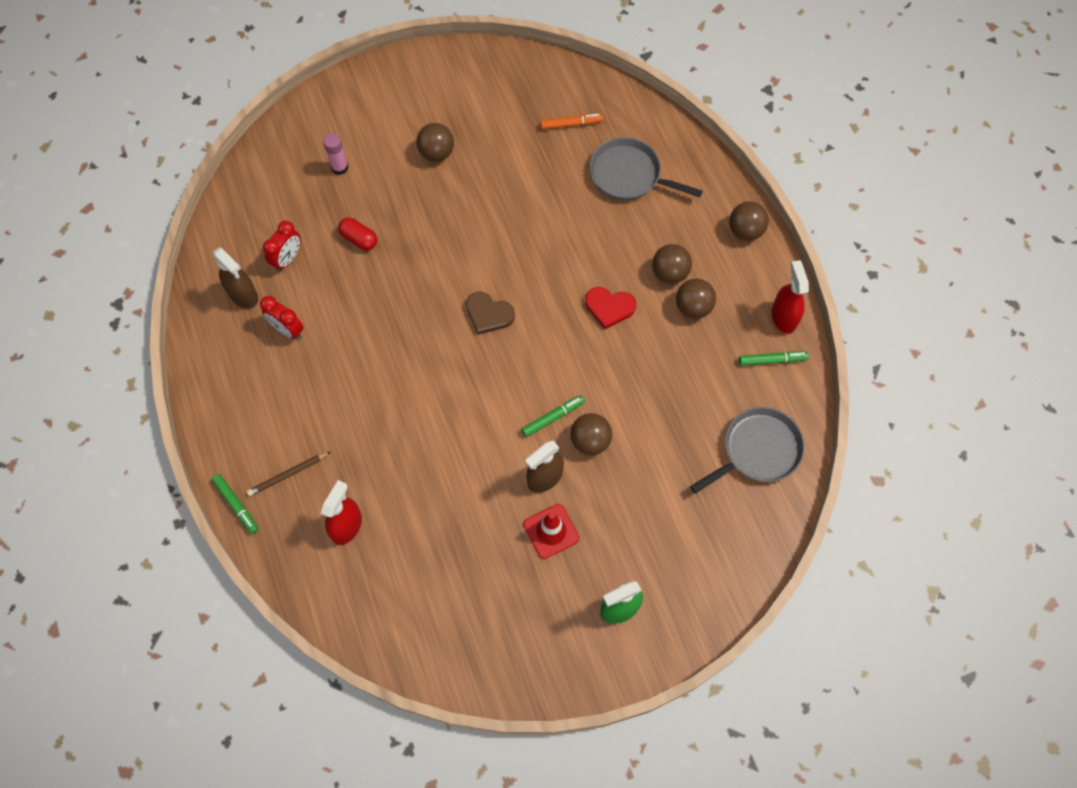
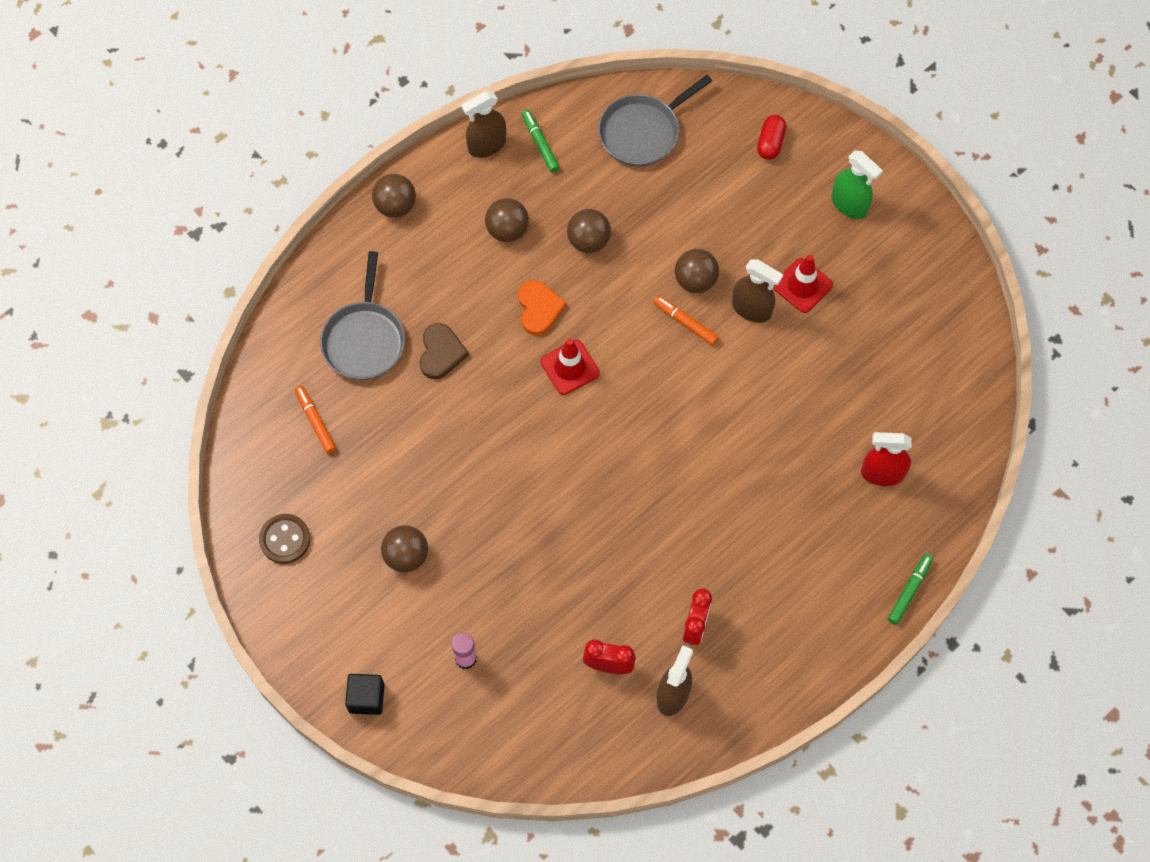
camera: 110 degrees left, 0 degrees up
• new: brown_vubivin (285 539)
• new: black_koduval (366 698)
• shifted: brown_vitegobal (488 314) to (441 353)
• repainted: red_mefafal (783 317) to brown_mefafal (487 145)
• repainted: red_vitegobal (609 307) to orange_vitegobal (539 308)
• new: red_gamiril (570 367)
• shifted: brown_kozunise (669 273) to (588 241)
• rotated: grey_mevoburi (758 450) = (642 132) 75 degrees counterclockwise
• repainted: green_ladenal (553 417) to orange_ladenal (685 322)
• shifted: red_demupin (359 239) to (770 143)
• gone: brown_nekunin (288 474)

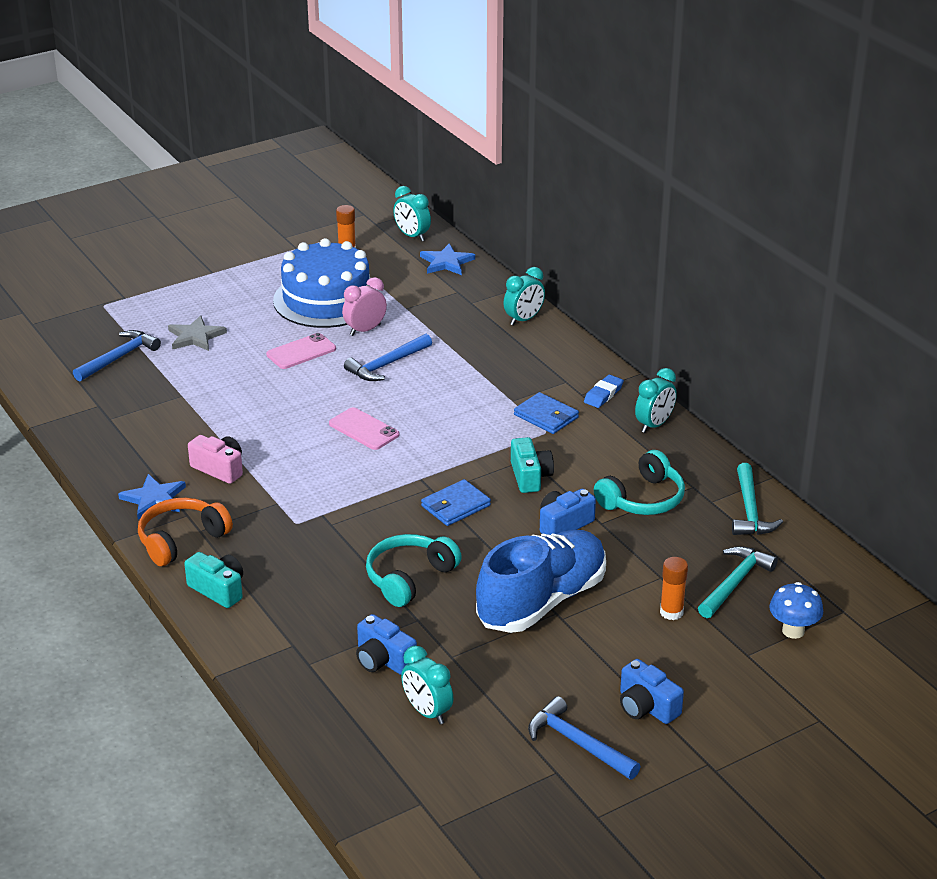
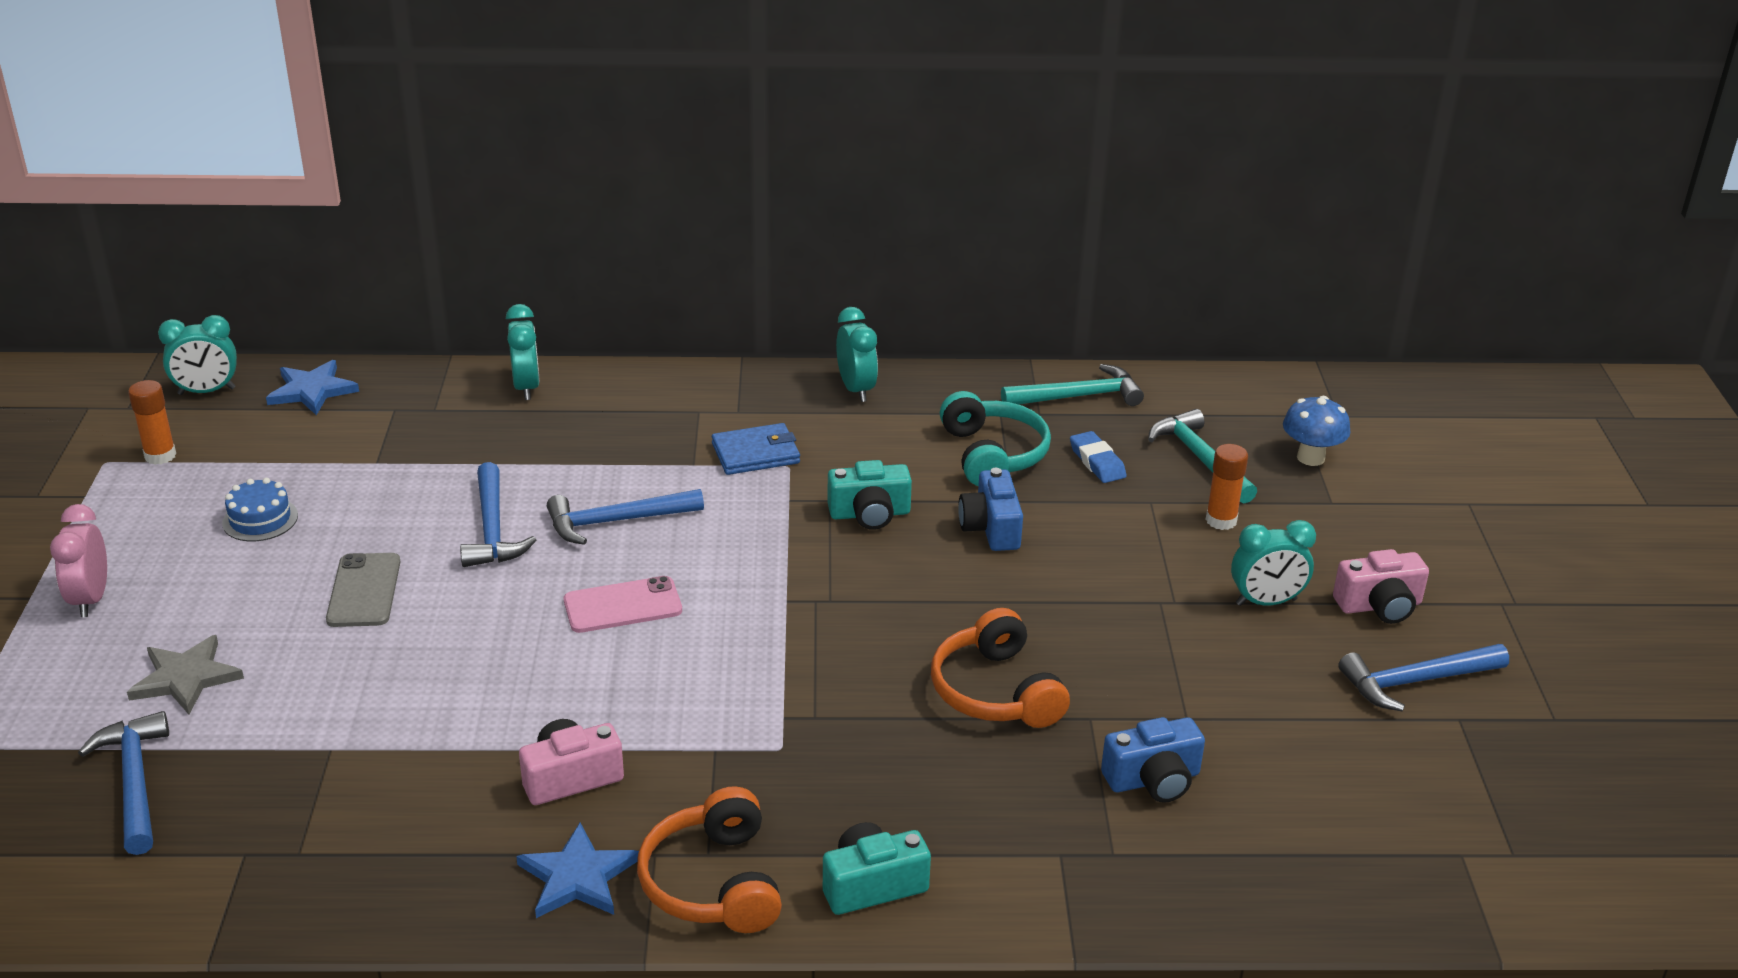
camera: 60 degrees left, 0 degrees up
• shifted: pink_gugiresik (365 330) to (91 599)
• scaled: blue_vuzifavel (326 299) = (260 519) x0.40
• repainted: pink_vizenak (301 352) to grey_vizenak (364 591)
• new: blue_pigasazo (616 521)
• rotated: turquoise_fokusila (530 476) = (869 514) 150 degrees clockwise
• repainted: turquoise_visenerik (409 578) to orange_visenerik (995 691)
• rotated: turquoise_pigasazo (750 510) = (1078 396) 45 degrees counterclockwise
• shifted: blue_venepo (603 394) to (1097 462)
• shifted: turquoise_gugiresik (427 712) to (1266 602)
• repainted: blue_fokusila (646 707) to pink_fokusila (1379 606)
• gone: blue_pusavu (455 506)
• gone: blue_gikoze (542 601)

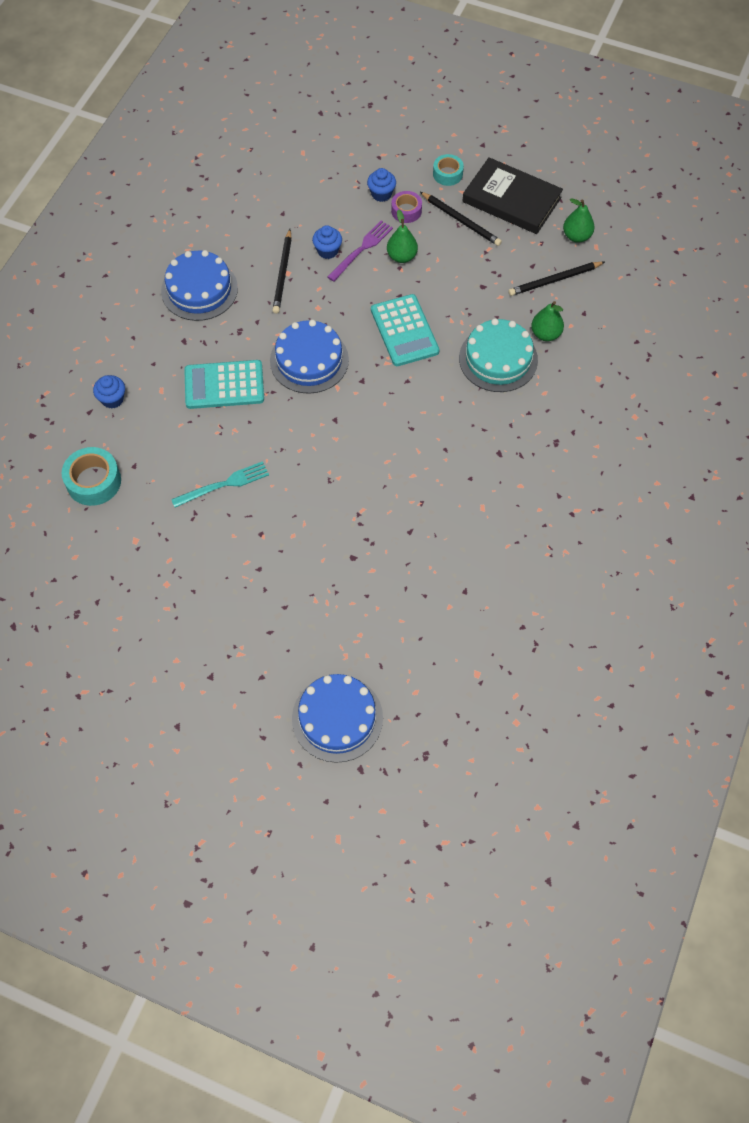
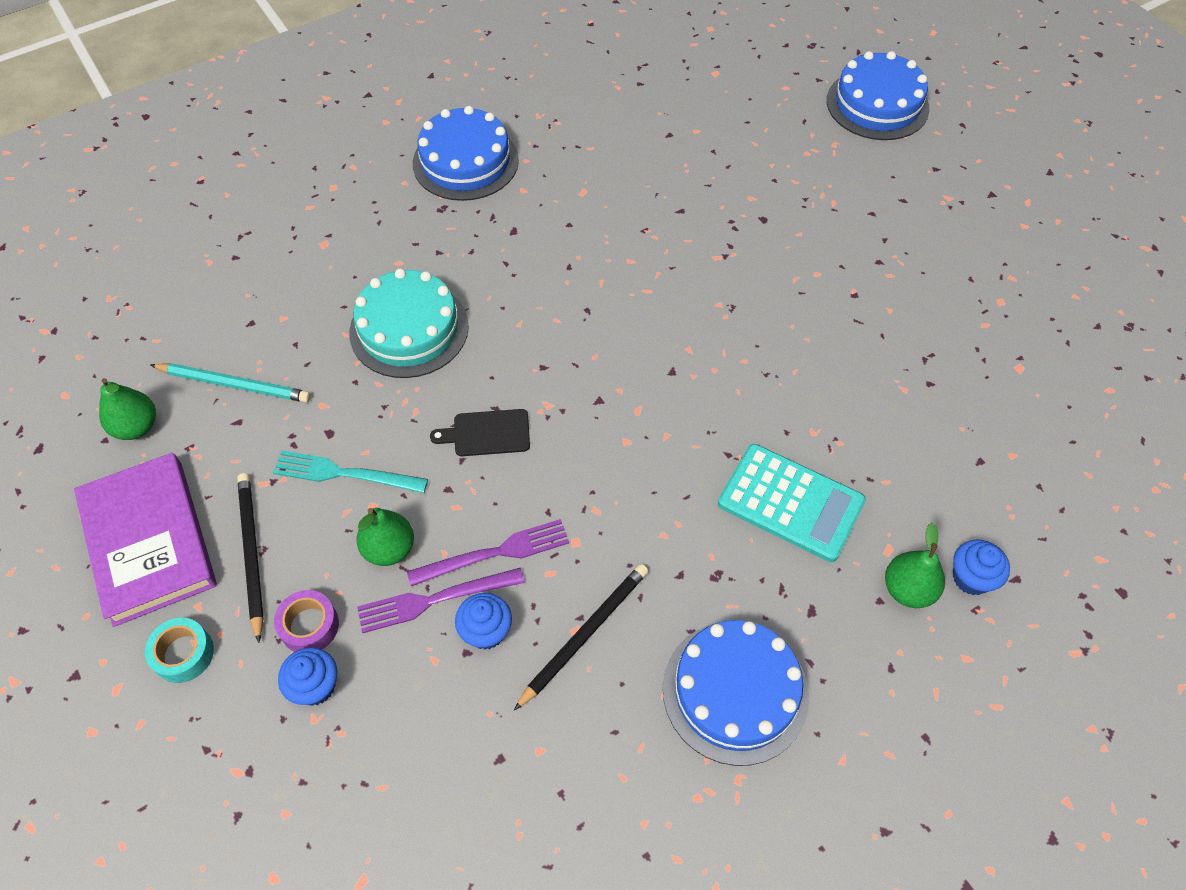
camera: 145 degrees left, 5 degrees down
• repainted: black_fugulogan (511 200) to purple_fugulogan (149 541)
• repainted: black_nekunin (554 280) to turquoise_nekunin (234 384)
• shifted: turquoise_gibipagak (223 485) to (345 473)
• new: purple_gibipagak (494 553)
• shifted: blue_vuzifavel (309 360) to (465 161)
• swapped: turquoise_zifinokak (404 331) to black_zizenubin (487 433)
• shifted: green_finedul (545 334) to (908 589)
• gone: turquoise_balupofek (93 481)

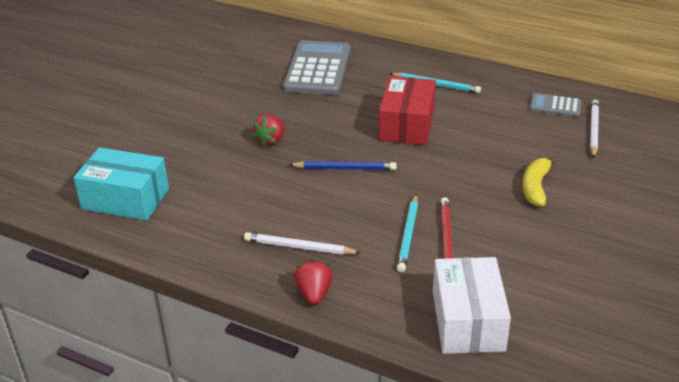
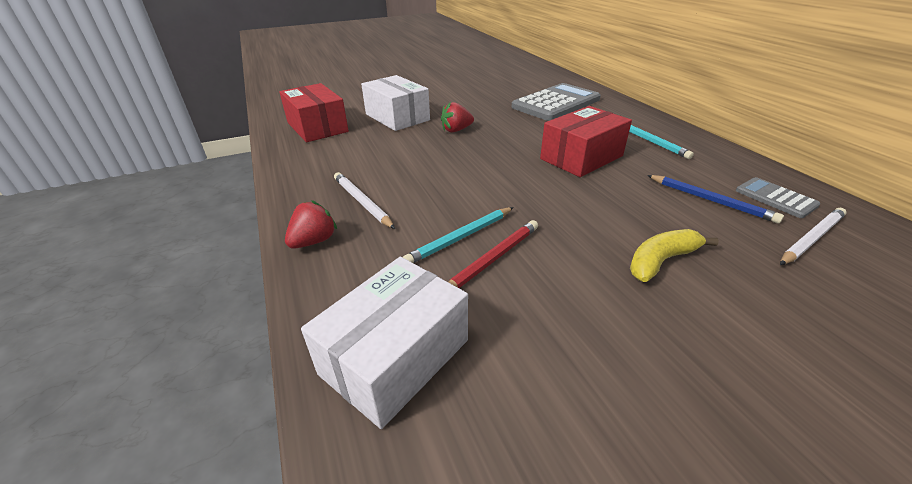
camera: 40 degrees right, 0 degrees up
• repainted: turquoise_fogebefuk (125 199) to red_fogebefuk (317 127)
• new: white_fogebefuk (397 117)
• shifted: blue_nekunin (345 168) to (710 200)

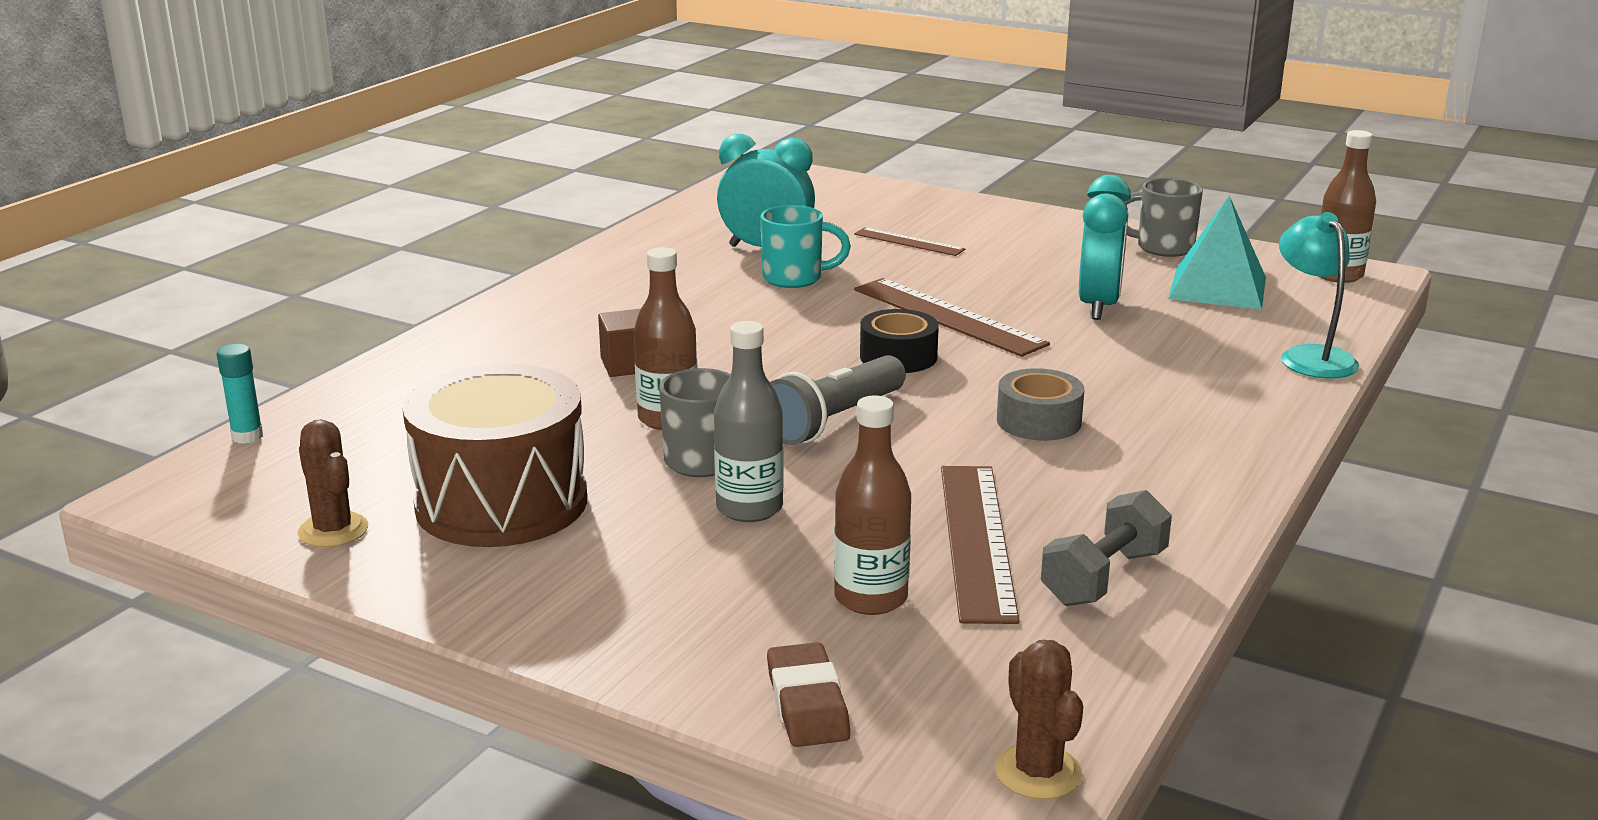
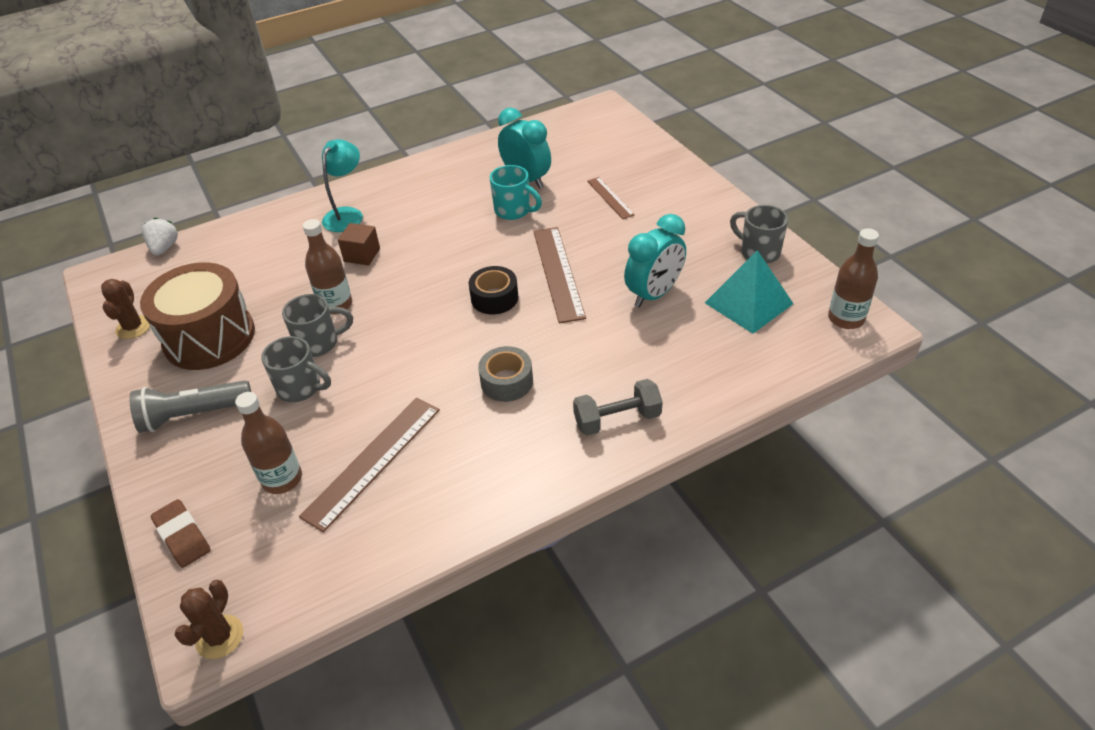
camera: 35 degrees right, 20 degrees up
• shifted: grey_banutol (834 420) to (194 415)
• swapped: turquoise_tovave (247 436) to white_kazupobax (164 248)
• rotated: brown_venepo (807 704) = (182 536) 60 degrees counterclockwise
• swapped: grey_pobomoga (749 508) to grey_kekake (301 388)
• shifted: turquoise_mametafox (1311 356) to (347 214)
• shifted: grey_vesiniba (1104 578) to (617 420)

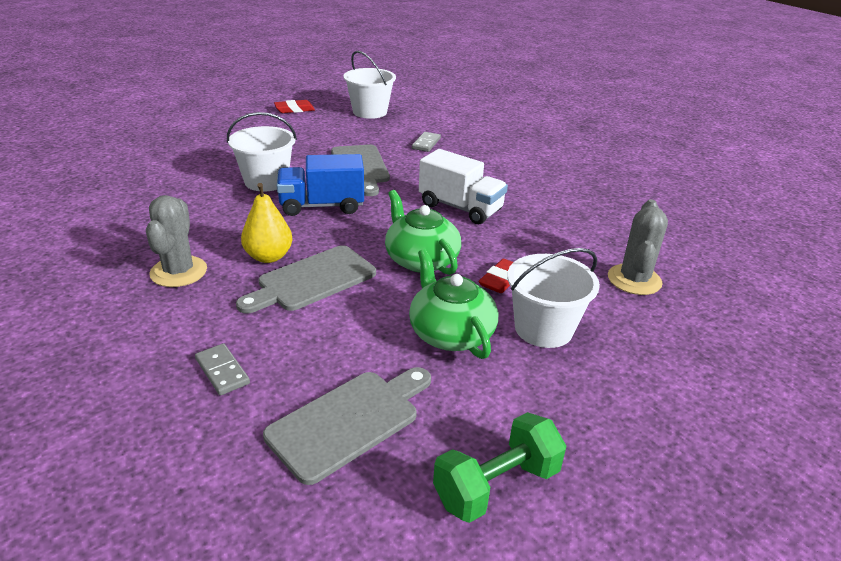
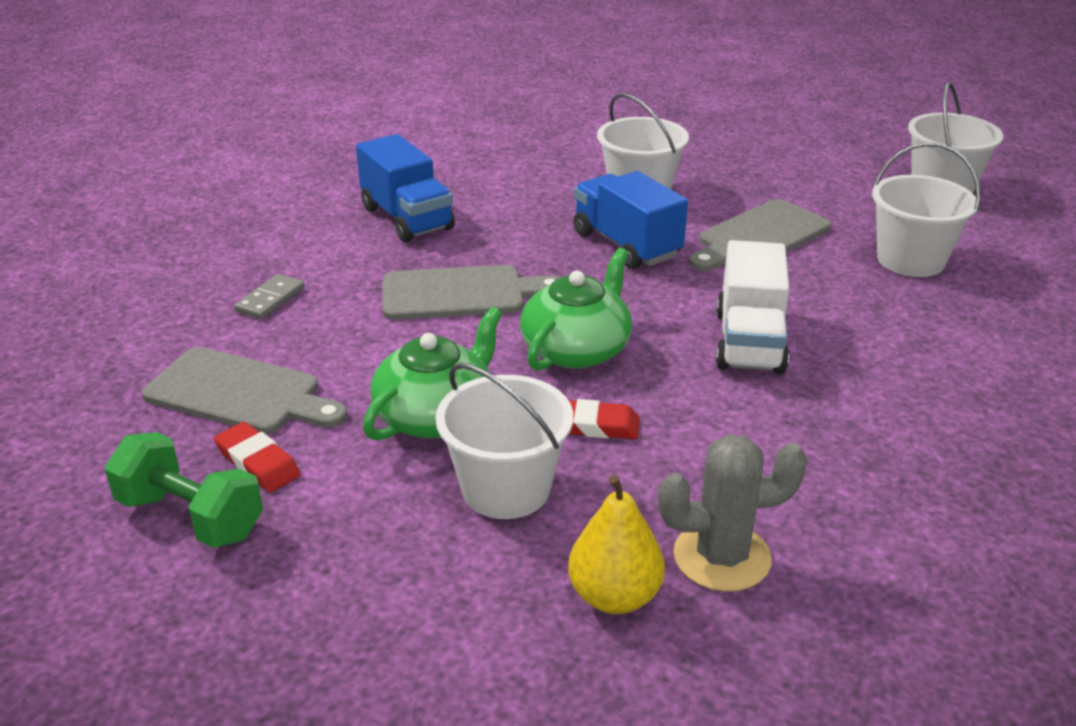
camera: 65 degrees right, 0 degrees up
• shifted: red_venepo (294 109) to (258 462)
• swapped: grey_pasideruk (178 272) to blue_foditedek (407 218)
• rotated: grey_zizenubin (312 280) = (461 293) 150 degrees clockwise
• shifted: yellow_finedul (268 257) to (614 596)
• swapped: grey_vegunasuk (426 143) to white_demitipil (910 260)

